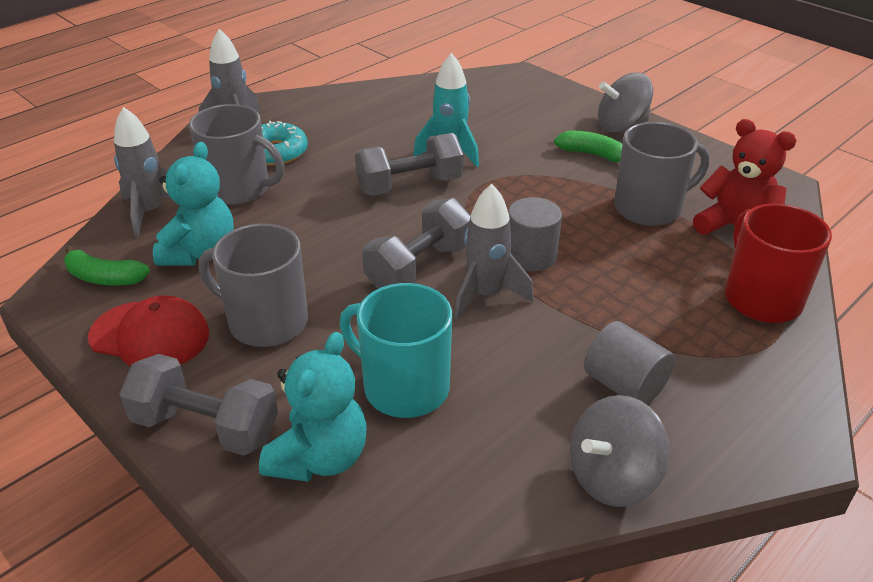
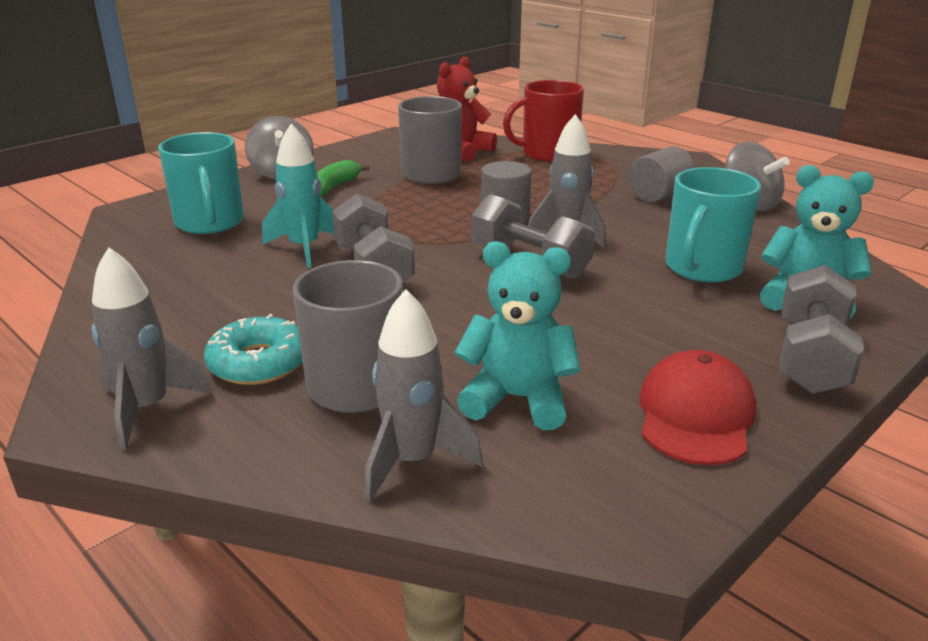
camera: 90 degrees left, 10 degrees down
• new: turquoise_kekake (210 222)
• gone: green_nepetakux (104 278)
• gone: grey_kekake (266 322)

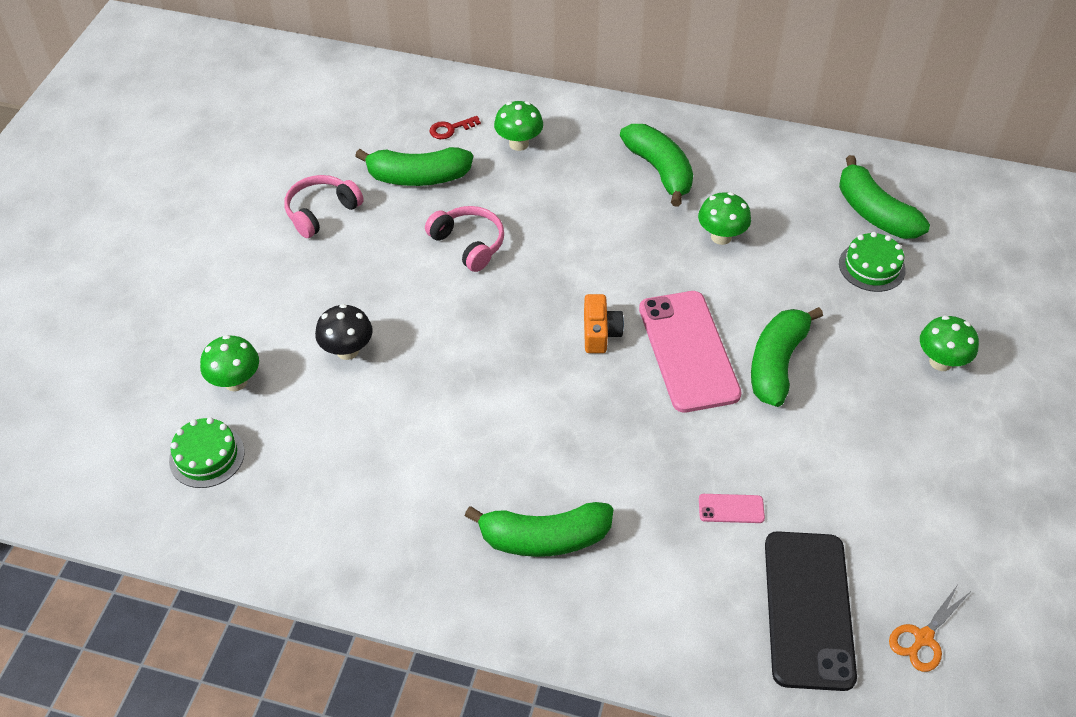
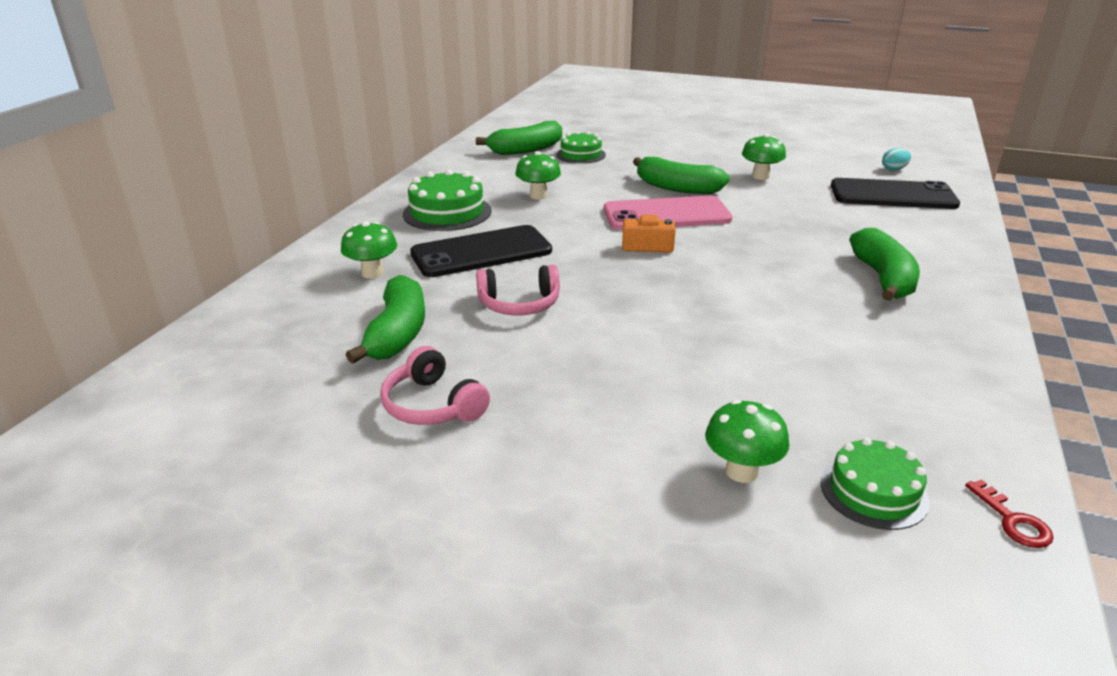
camera: 85 degrees left, 20 degrees down
• swapped: green_nepetakux (659 170) to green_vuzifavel (447 212)
• new: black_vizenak (481 252)
• rotated: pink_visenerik (468 244) = (519 304) 150 degrees counterclockwise
• shifted: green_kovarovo (940 362) to (760 176)
• swapped: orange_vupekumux (923 638) to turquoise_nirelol (894 169)
• shifted: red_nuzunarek (450 129) to (1013 521)
• gone: black_kovarovo (347 350)
• gone: pink_vizenak (731 509)

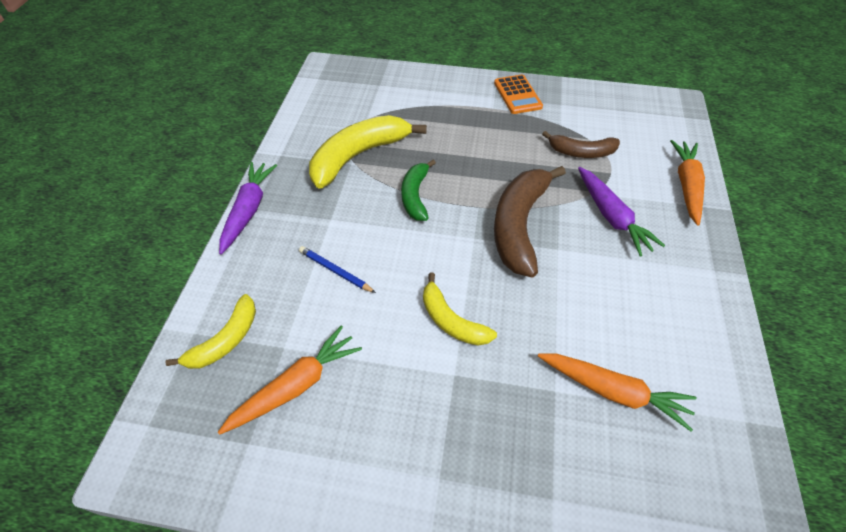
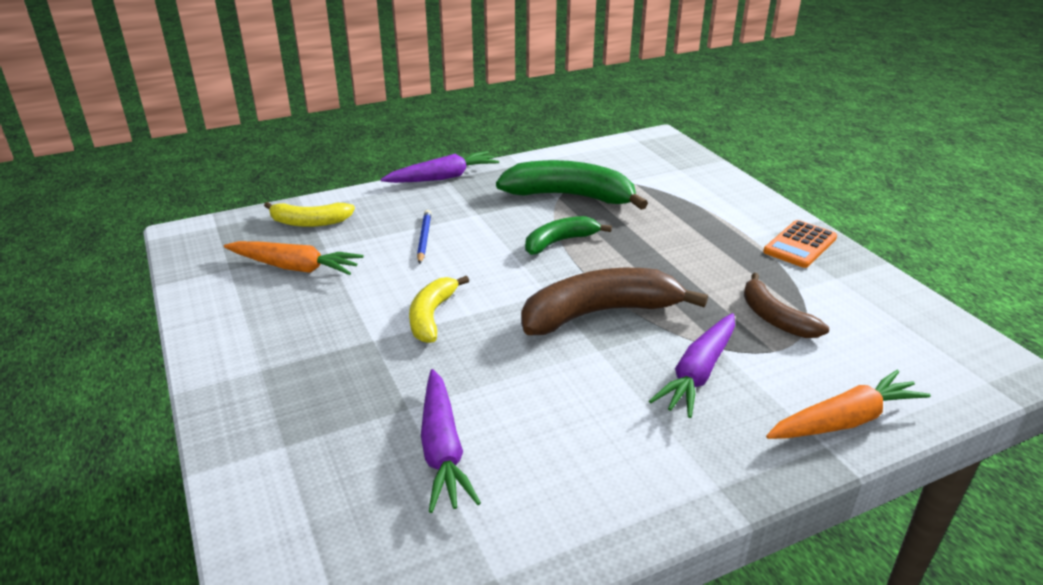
camera: 55 degrees right, 20 degrees down
• repainted: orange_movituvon (613 391) to purple_movituvon (442 449)
• repainted: yellow_nepetakux (358 156) to green_nepetakux (569 196)

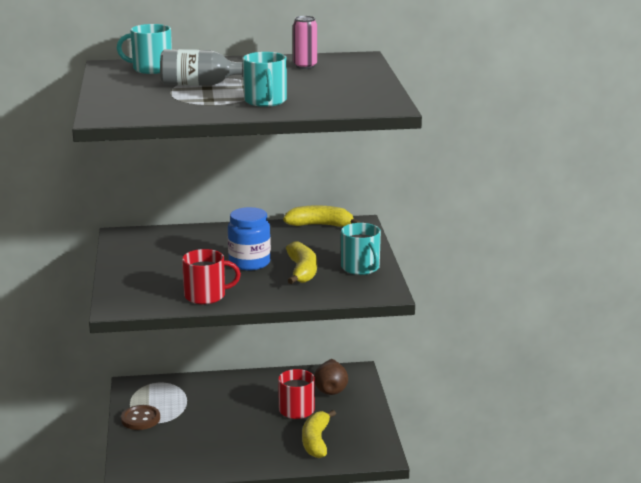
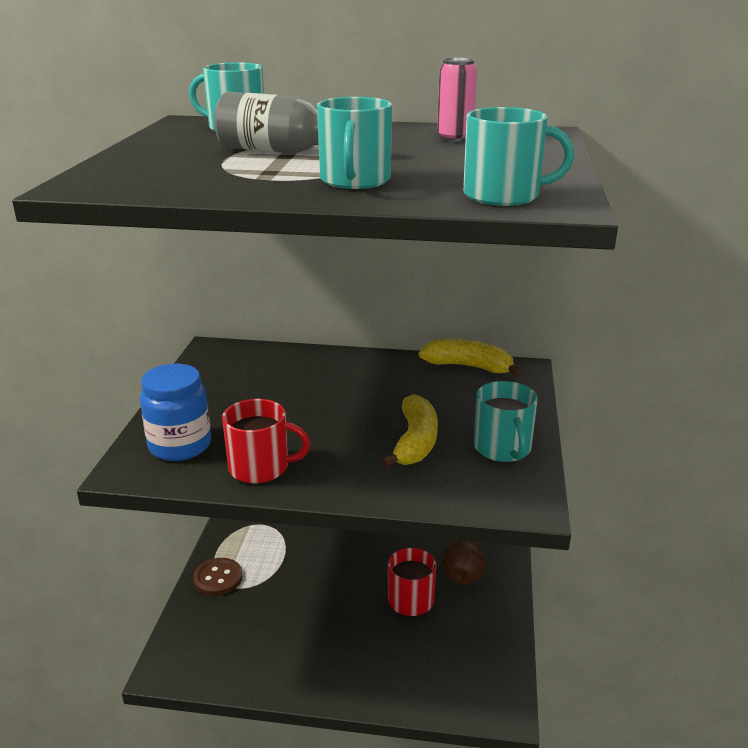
camera: 15 degrees right, 5 degrees up
• shifted: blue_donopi (249 263) to (180 445)
• new: turquoise_kekake (504 195)
• gone: yellow_nepetakux (316 441)

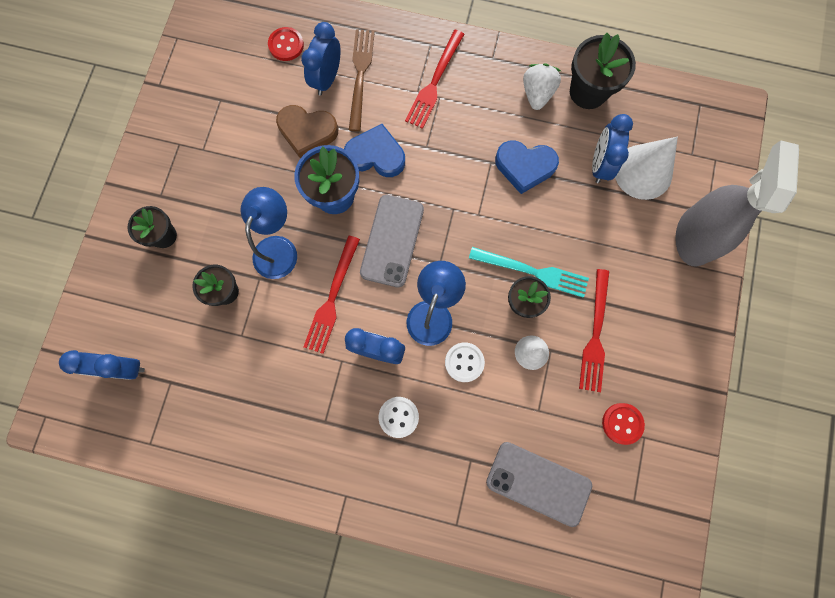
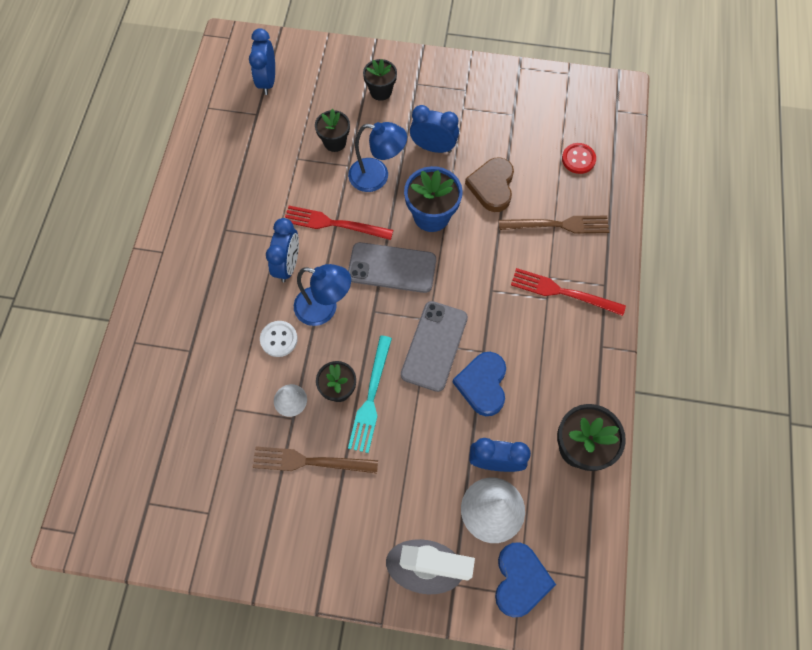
camera: 85 degrees right, 10 degrees down
• repainted: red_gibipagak (595 334) to brown_gibipagak (310 461)
• shifted: grey_vizenak (538 483) to (434 346)
• shifted: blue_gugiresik (327 79) to (433 147)
• shifted: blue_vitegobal (376 155) to (520 580)
• gone: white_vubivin (398 417)
• gone: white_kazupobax (537 94)
• gone: red_vubivin (622 423)

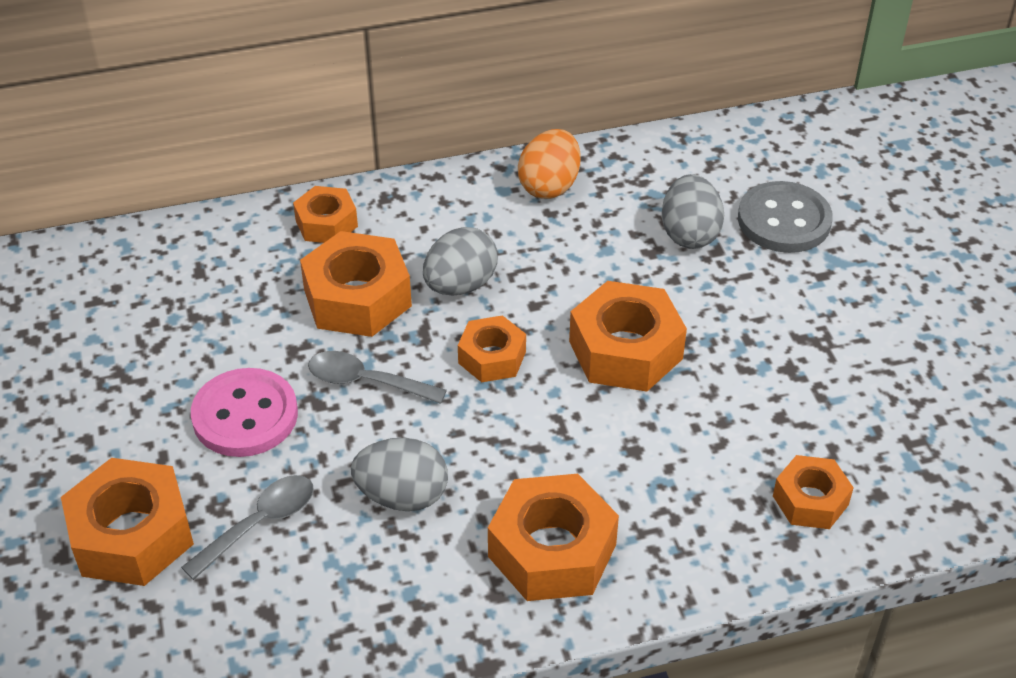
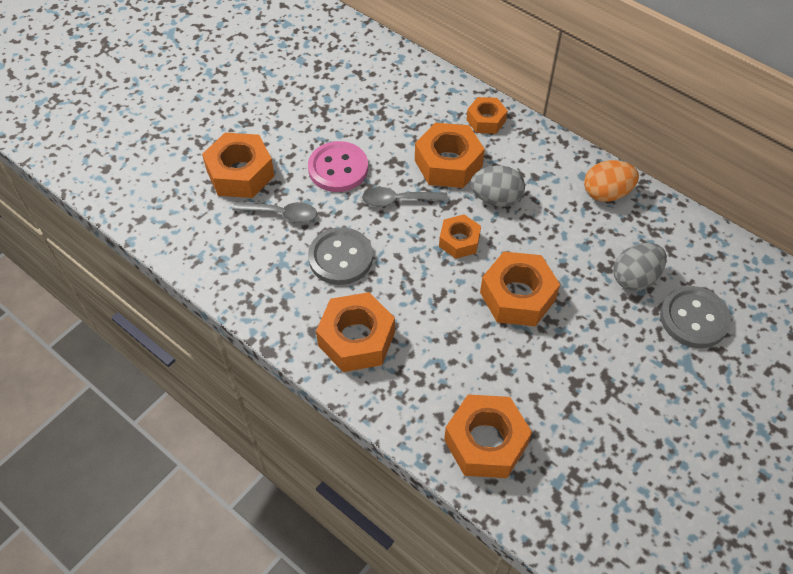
camera: 55 degrees right, 10 degrees up
• swapped: grey_nirelol (402 496) to grey_vubivin (340 258)
• rotated: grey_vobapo (366 381) = (398 200) 75 degrees counterclockwise
• scaled: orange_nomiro (810 500) = (485 442) x1.67

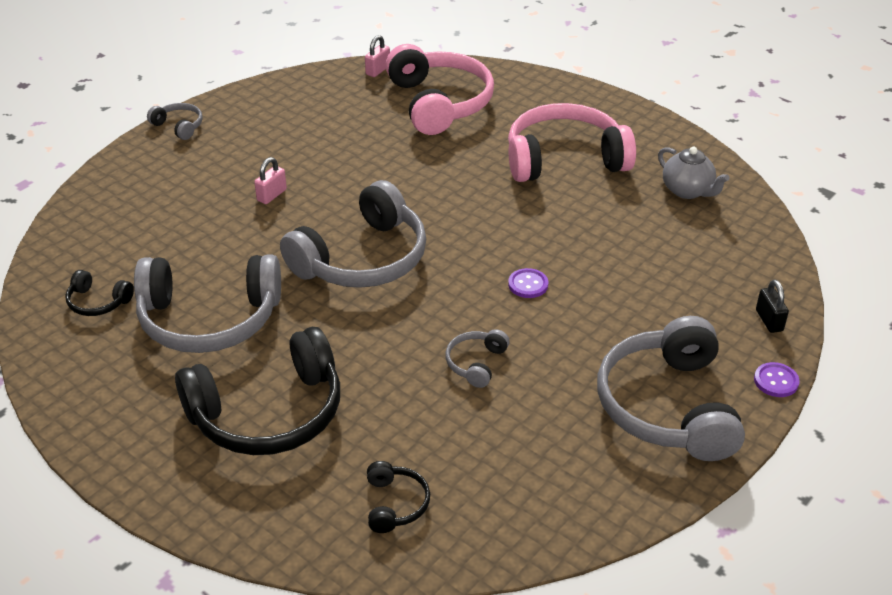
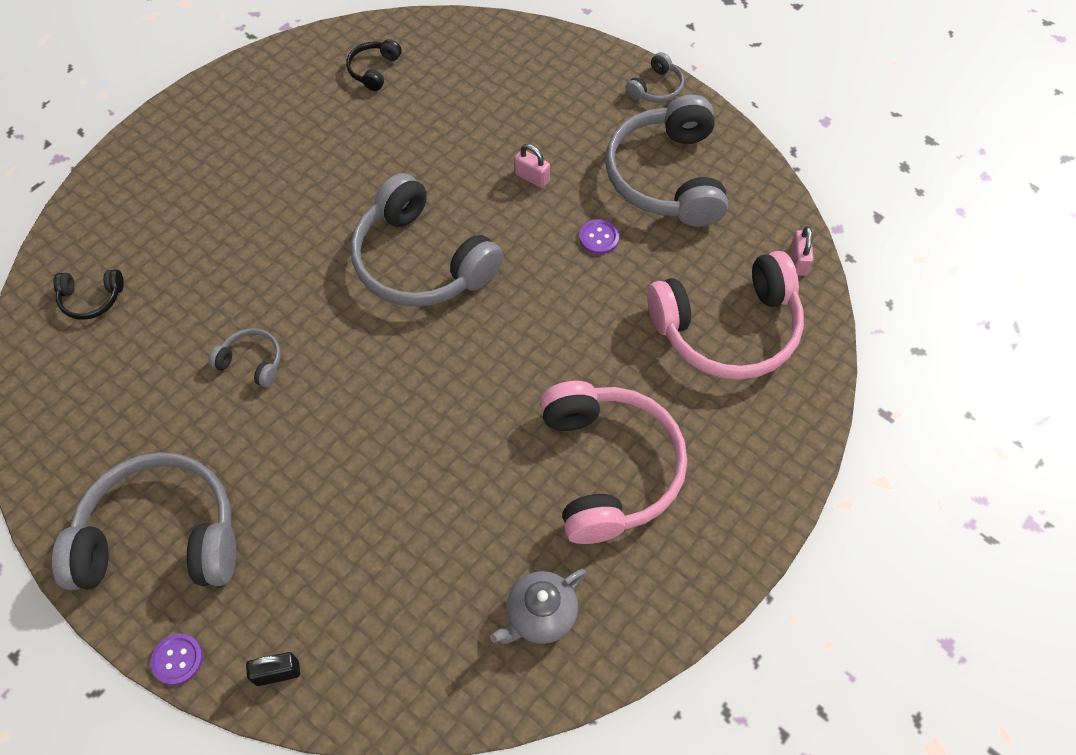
camera: 90 degrees right, 20 degrees up
• shifted: purple_vubivin (528 284) to (599 238)
• shifted: grey_visenerik (209 319) to (667 177)
• rotated: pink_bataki (378 70) = (798 261) 60 degrees clockwise
• gone: black_visenerik (268 413)

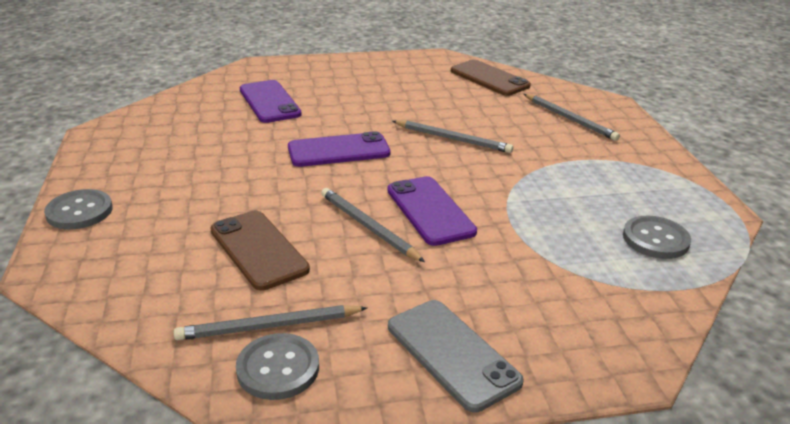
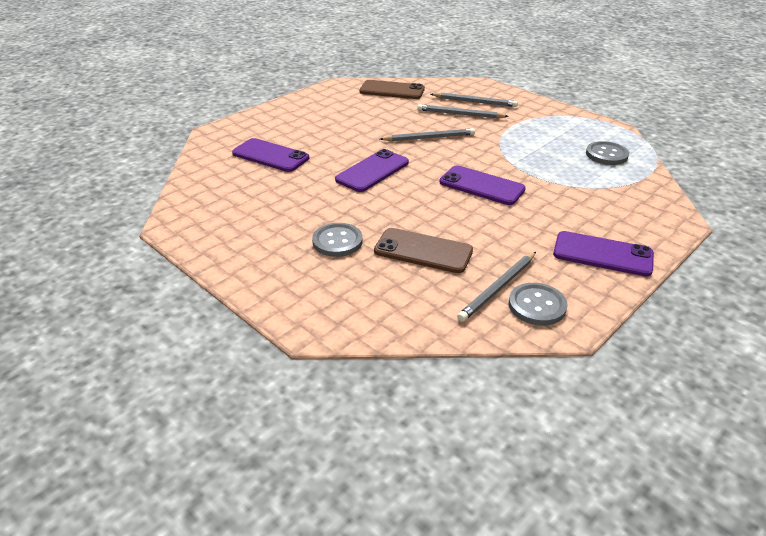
camera: 35 degrees left, 5 degrees up
• shifted: grey_vubivin (79 211) to (337 241)
• shifted: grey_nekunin (368 227) to (460 114)
• repainted: grey_vizenak (452 353) to purple_vizenak (602 254)

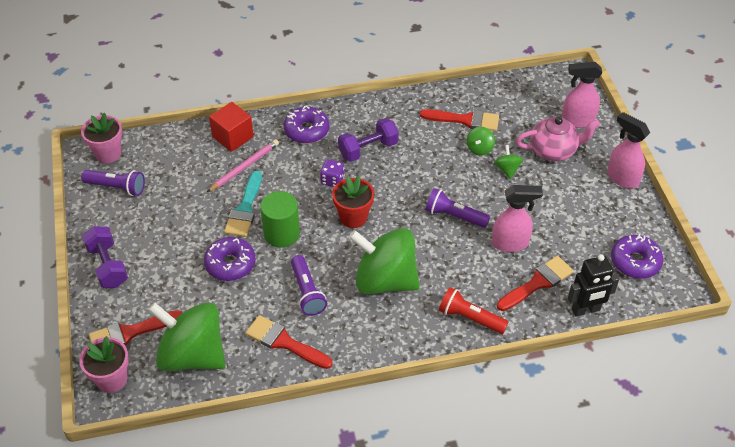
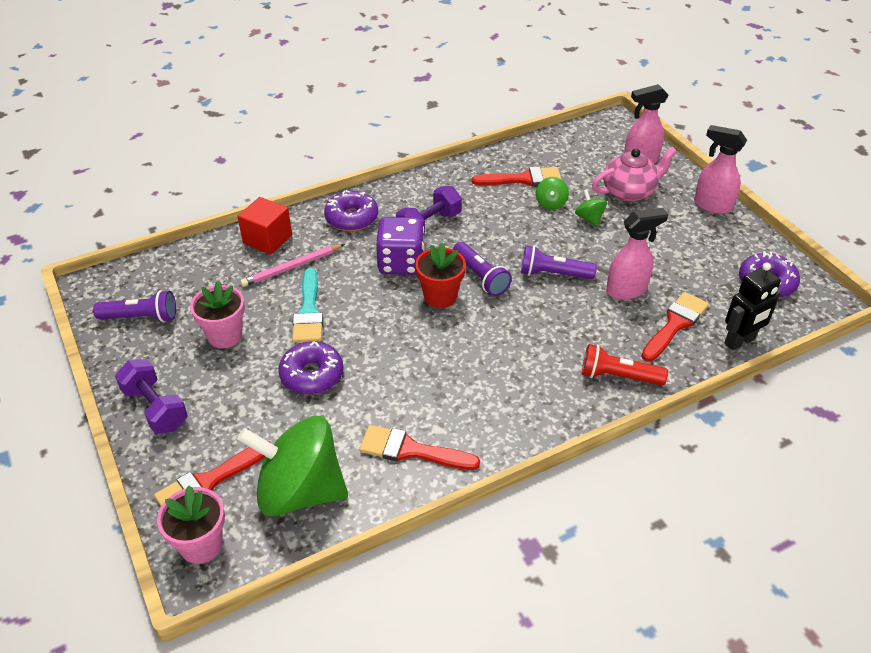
camera: 15 degrees left, 5 degrees down
• shifted: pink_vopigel (108 153) to (225 336)
• rotated: pink_nekunin (244 167) = (292 267) 150 degrees counterclockwise
• scaled: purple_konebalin (332 180) = (401 263) x1.83
• shifted: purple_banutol (307 292) to (480 277)
• gone: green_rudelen (281 234)
• gone: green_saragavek (385 280)

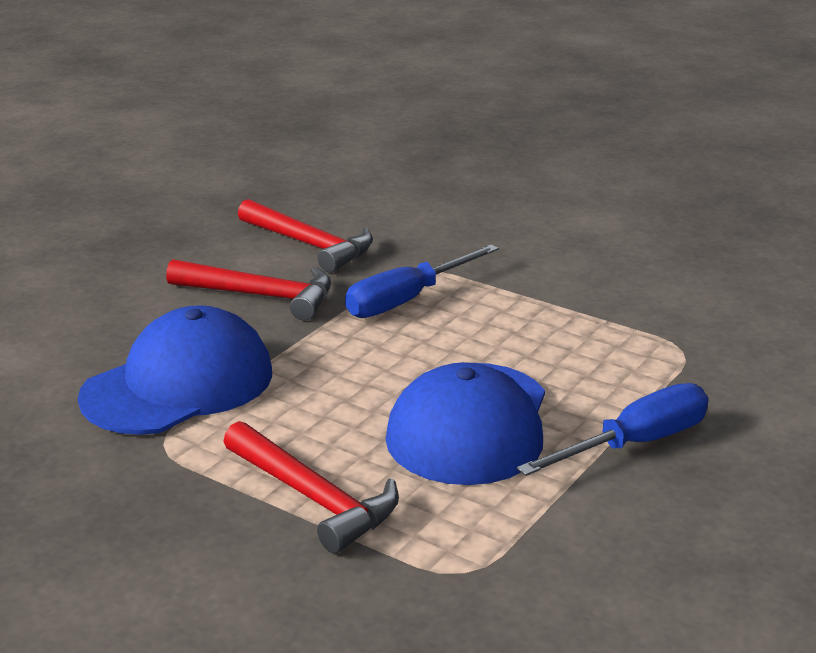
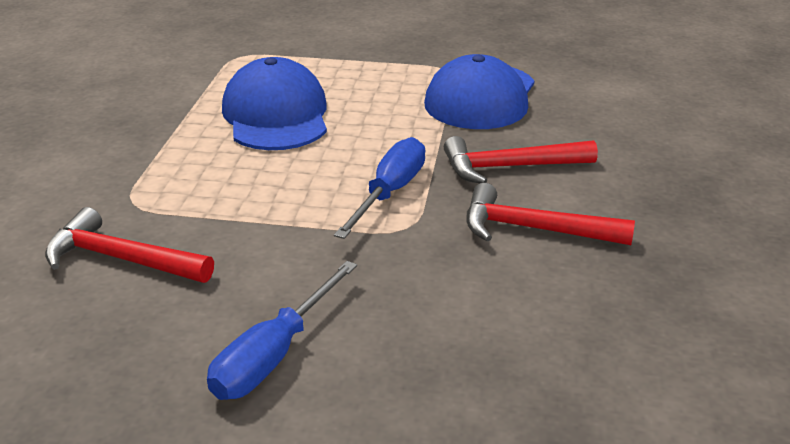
camera: 155 degrees right, 5 degrees up
• shifted: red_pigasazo (314 498) to (121 259)
• shifted: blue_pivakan (635 444) to (274 355)

